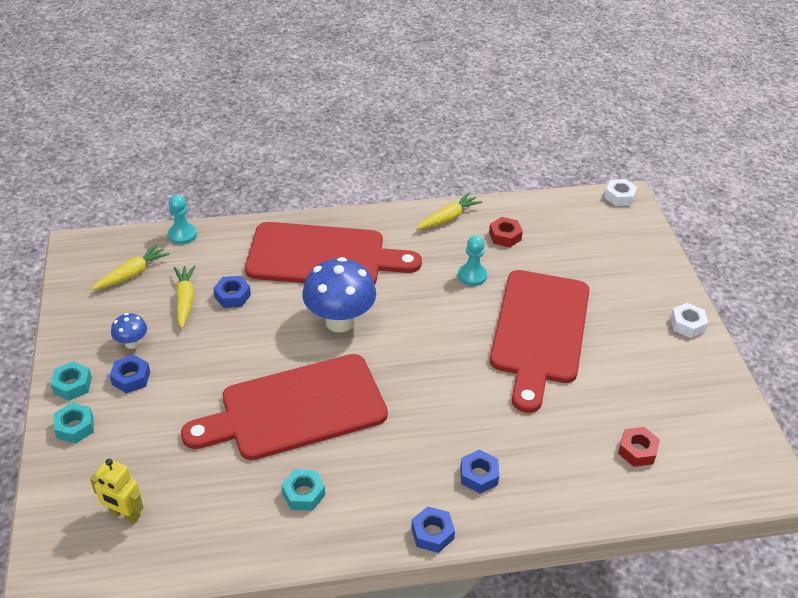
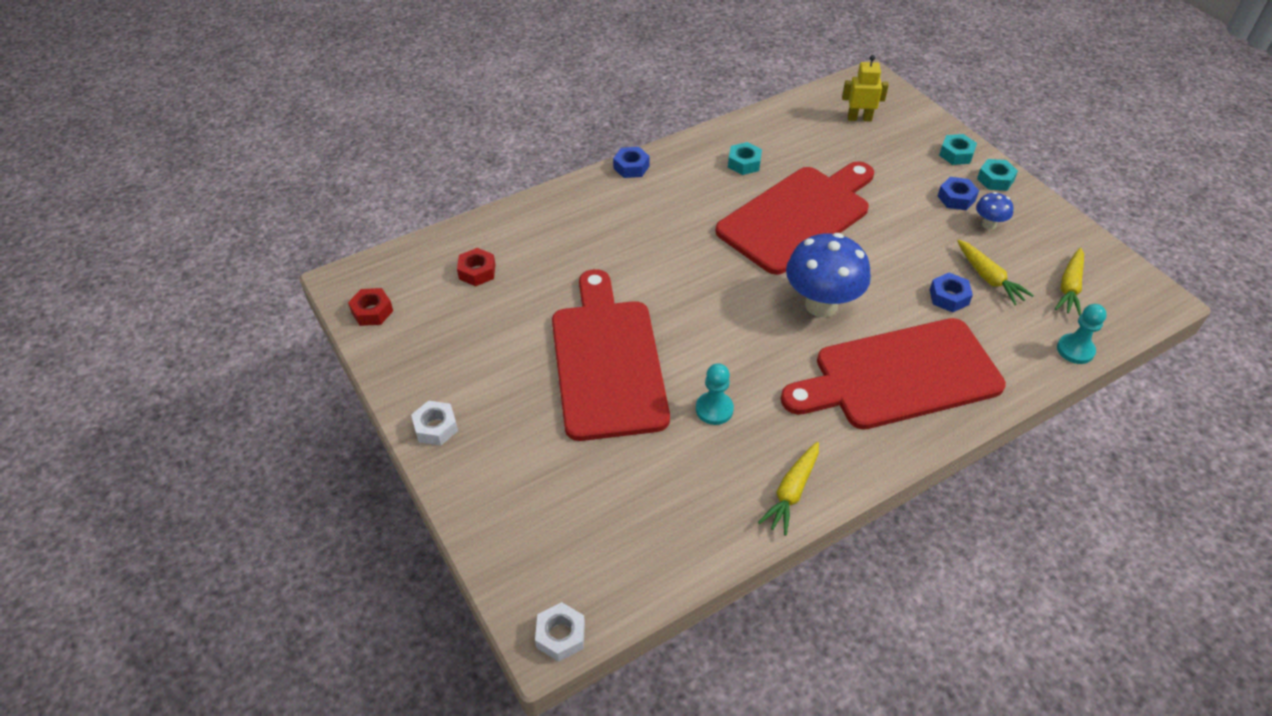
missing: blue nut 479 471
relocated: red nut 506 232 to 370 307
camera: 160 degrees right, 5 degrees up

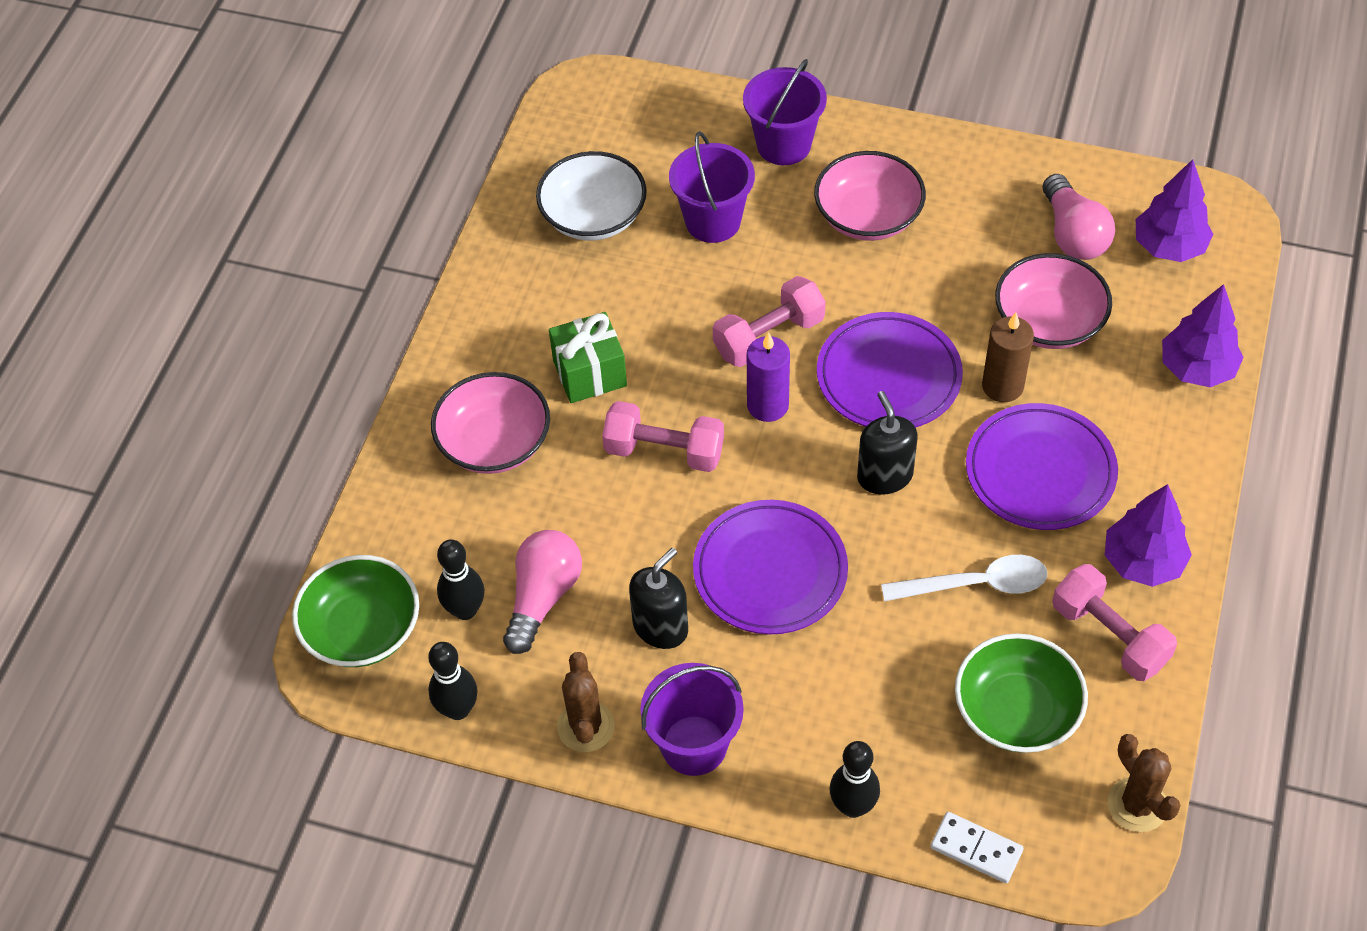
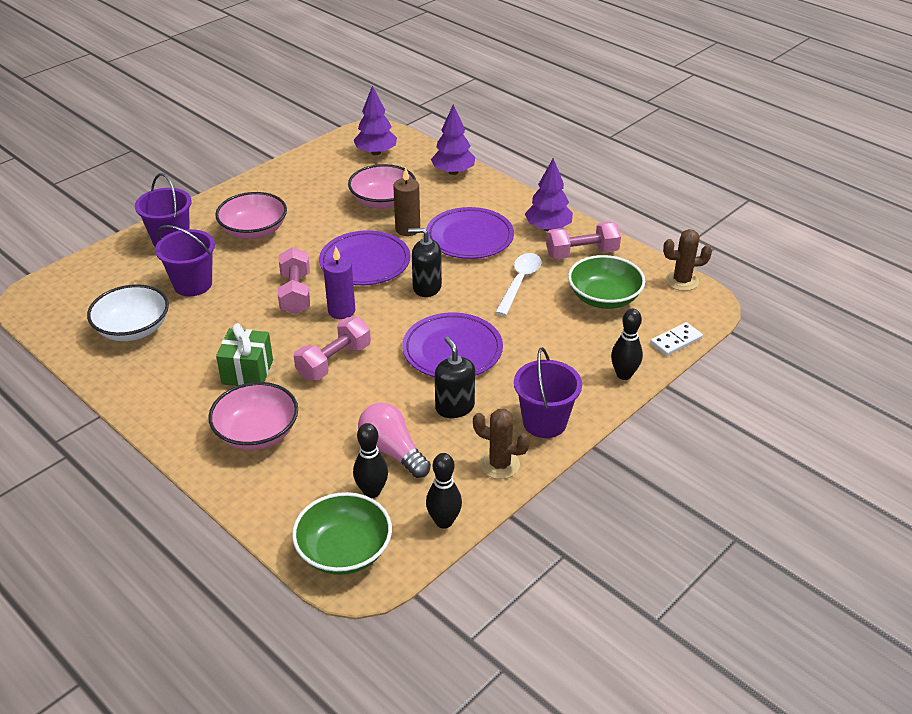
missing: pink light bulb 1079 217
camera: 65 degrees left, 15 degrees down

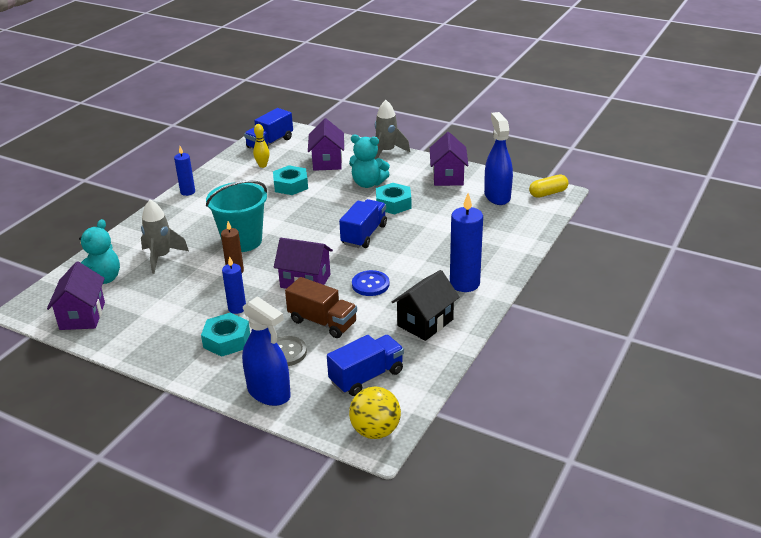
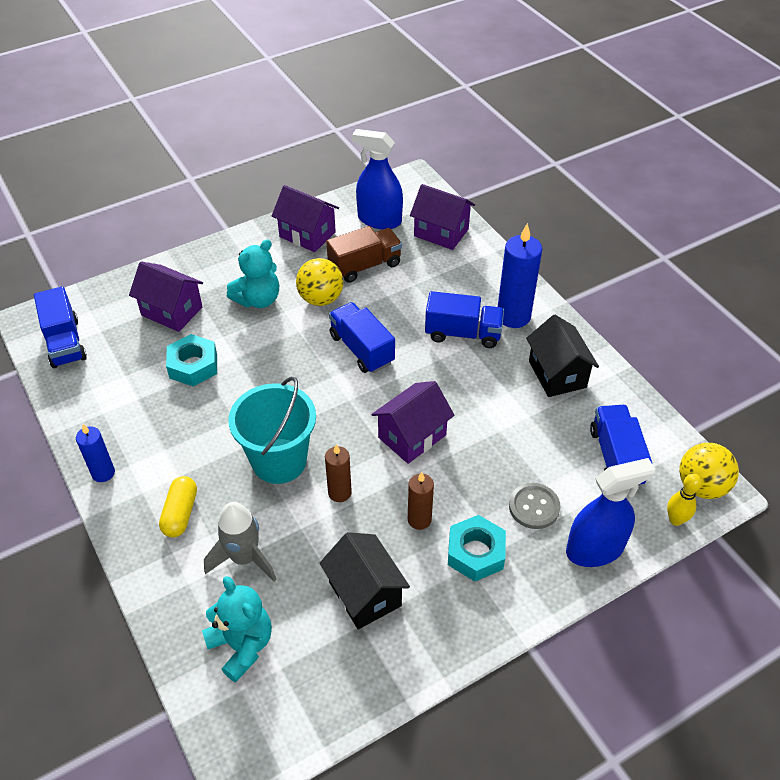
missing: blue button 370 283; grey rocket 392 130
appeared: black house 365 580; blue truck 464 319
relocated: purple house 76 295 to 442 217; yellow bowling pin 261 146 to 684 499; brown truck 321 307 to 364 254; yellow capsule 549 186 to 178 507
exchanged: turquoise nut 393 199 to yellow ball 319 282
colour: blue candle 234 285 to brown candle 421 501
camera: 60 degrees left, 15 degrees up

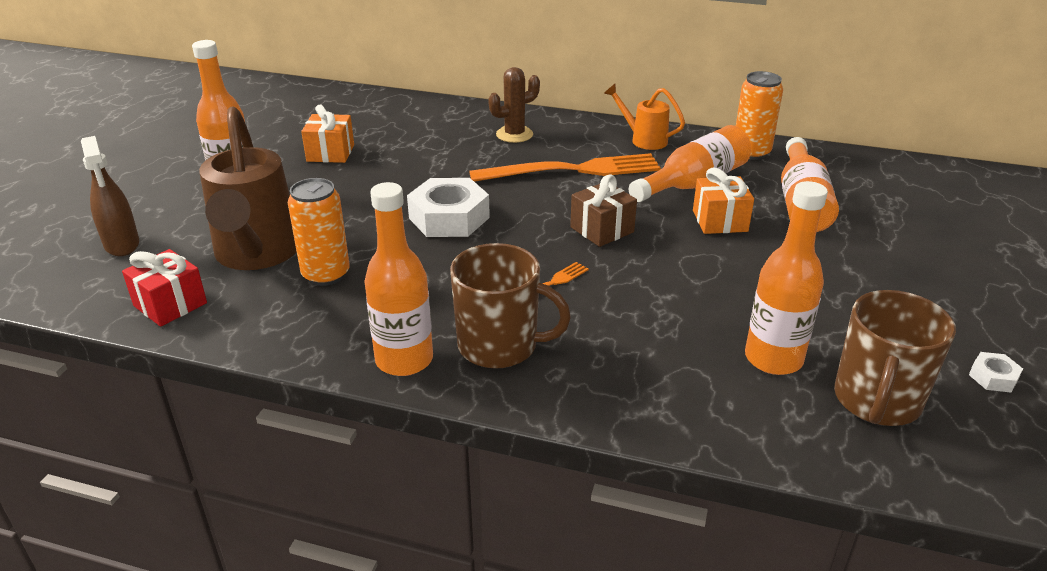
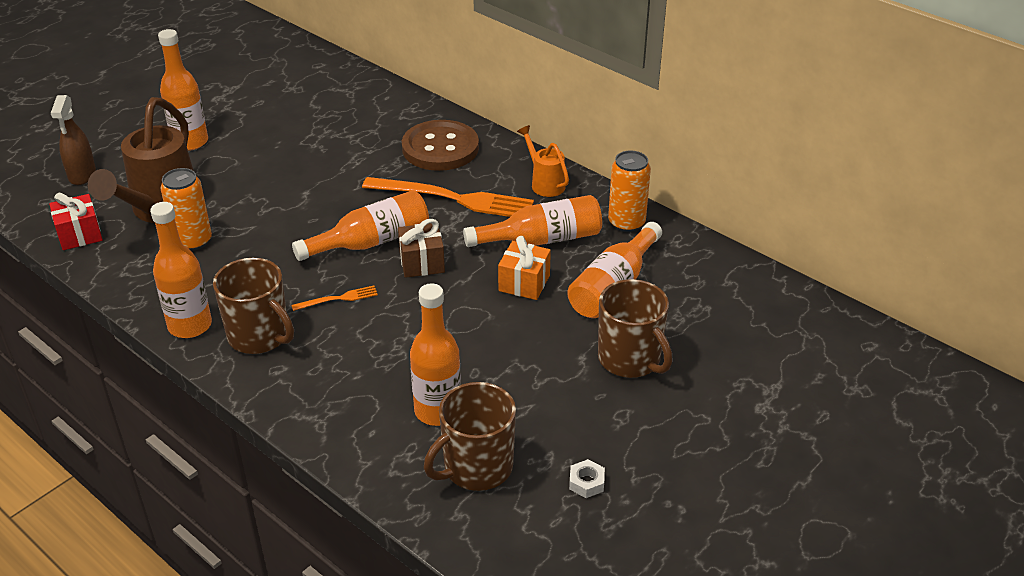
missing: orange gift 327 134; white nut 448 207
appeared: orange bottle 360 225; brown mug 635 328
exchanged: brown cactus 514 105 to brown button 440 145
camera: 25 degrees right, 5 degrees up

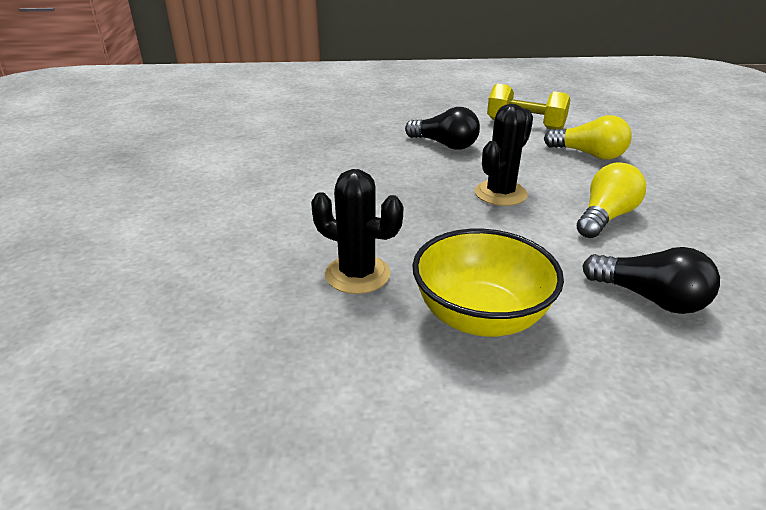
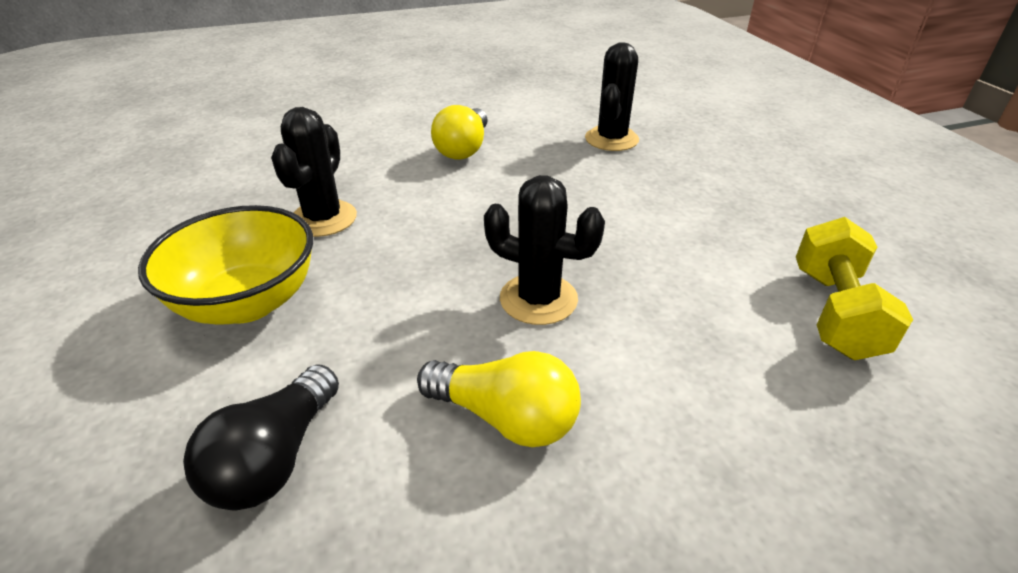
missing: black light bulb 442 128
appeared: black cactus 612 96
relocated: yellow light bulb 588 137 to 459 132
camera: 75 degrees right, 5 degrees up

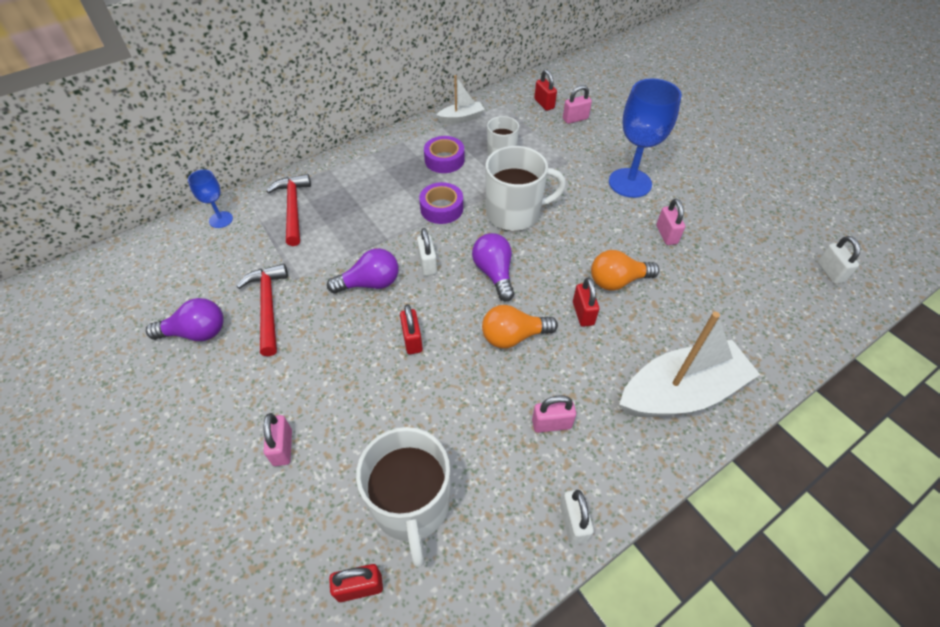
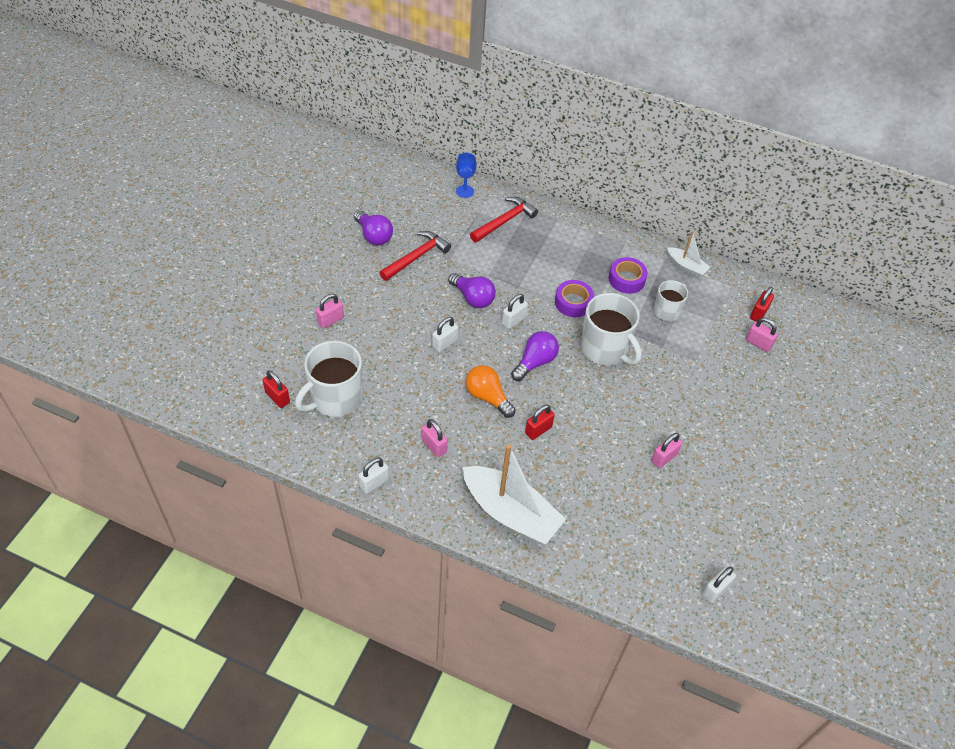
missing: orange light bulb 625 270; blue goblet 645 138
colour: red padlock 411 329 to white padlock 445 334
camera: 55 degrees right, 0 degrees up

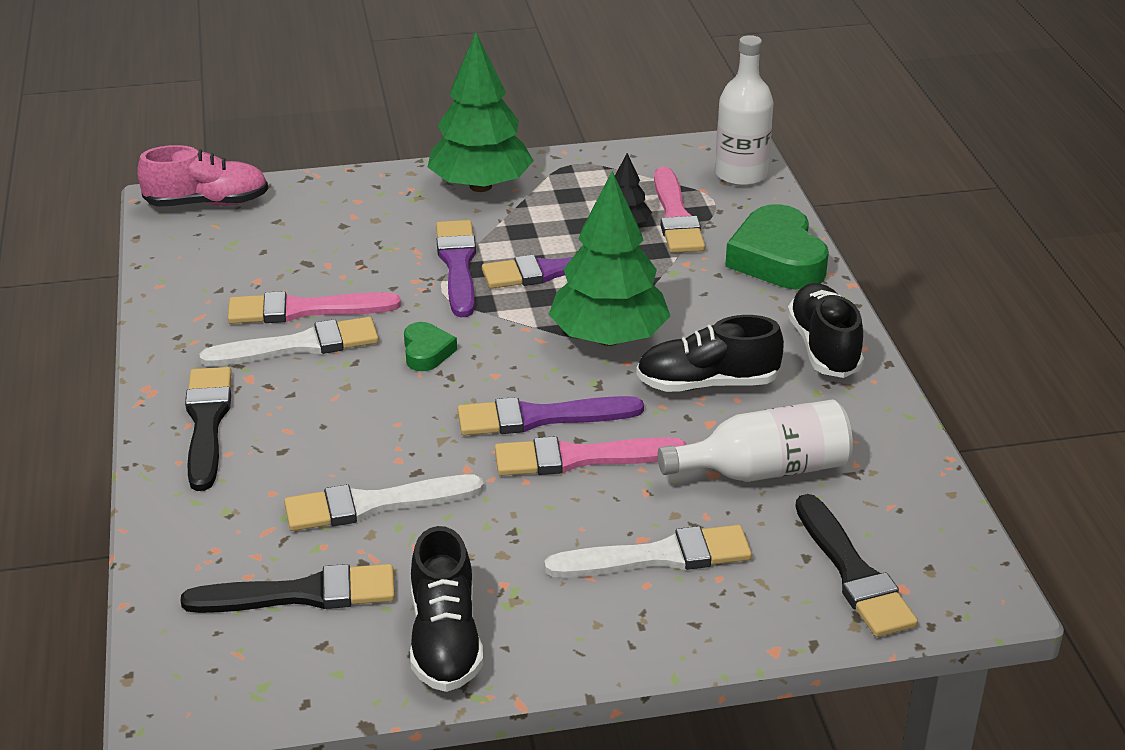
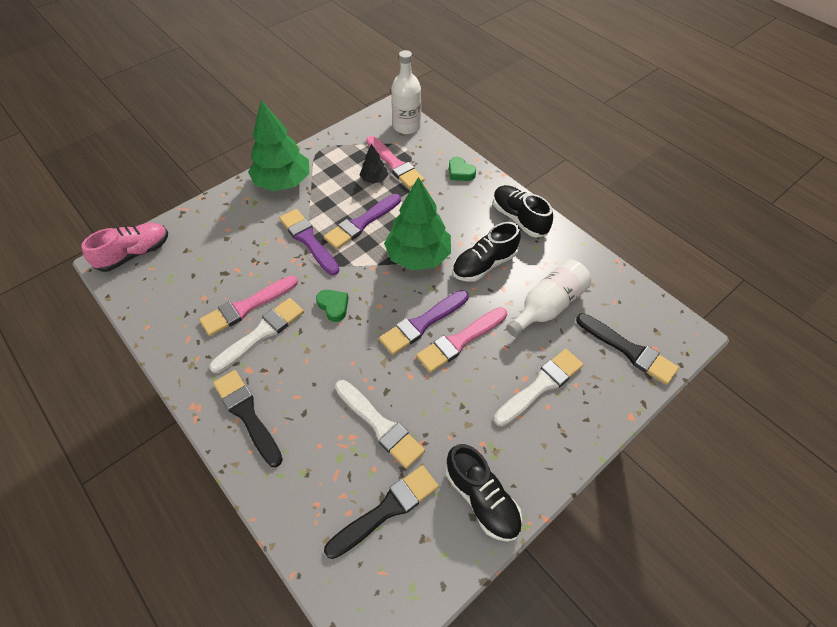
spun: white brush 384 503 = 380 424 90 degrees counterclockwise
size: green heart 777 246 = 462 169 x0.51
camera: 30 degrees left, 20 degrees up

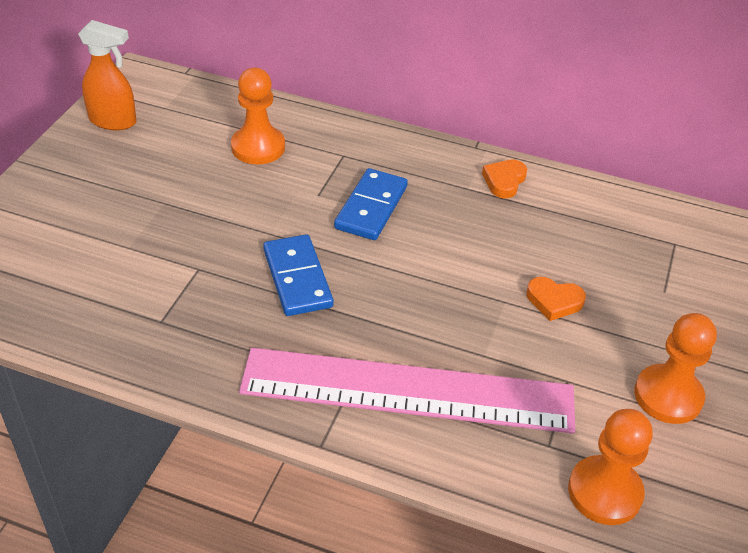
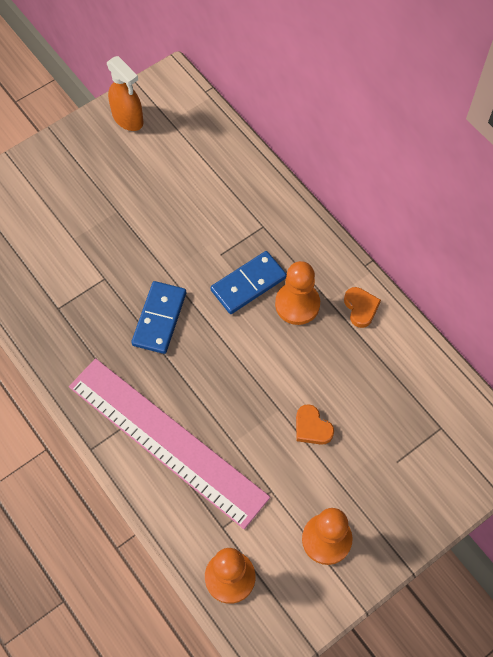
relocated: orange pawn 258 116 to 297 293
spun: orange heart 504 178 = 362 307 105 degrees clockwise
camera: 35 degrees right, 20 degrees up

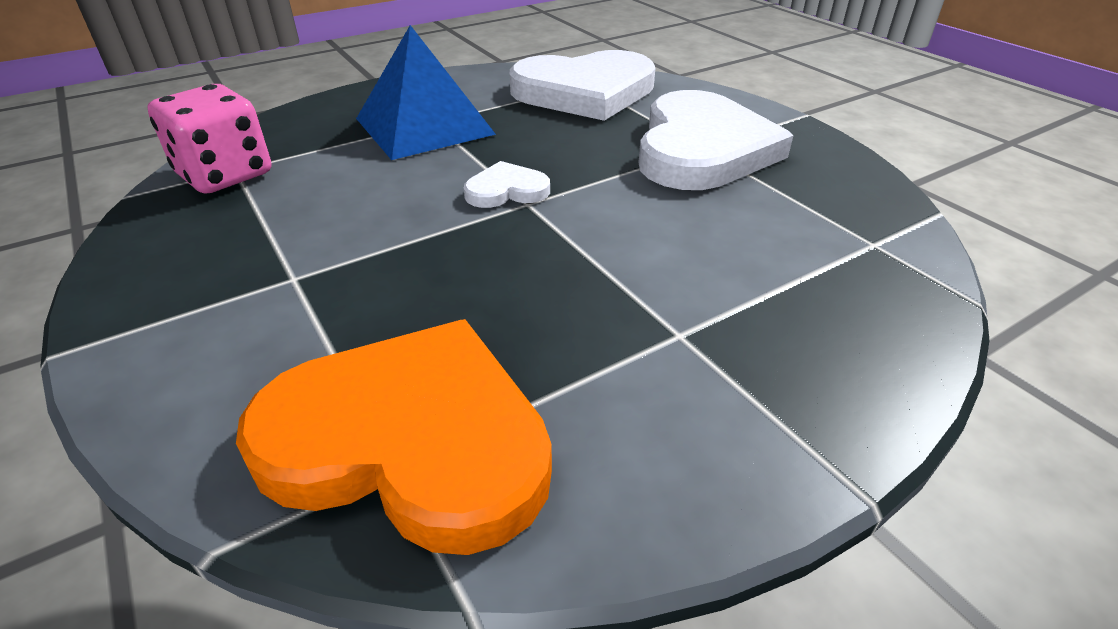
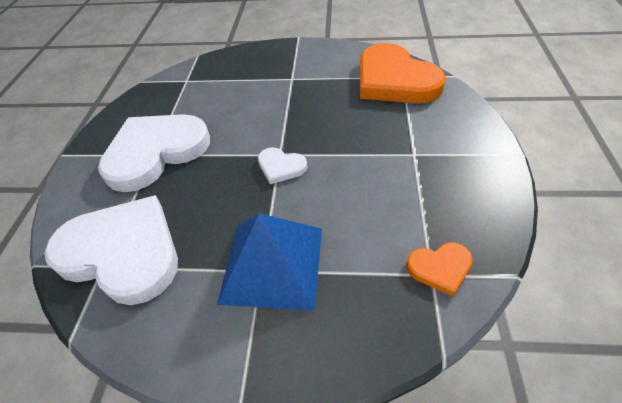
exchanged: pink dice 209 139 to orange heart 439 269
camera: 140 degrees left, 10 degrees up

